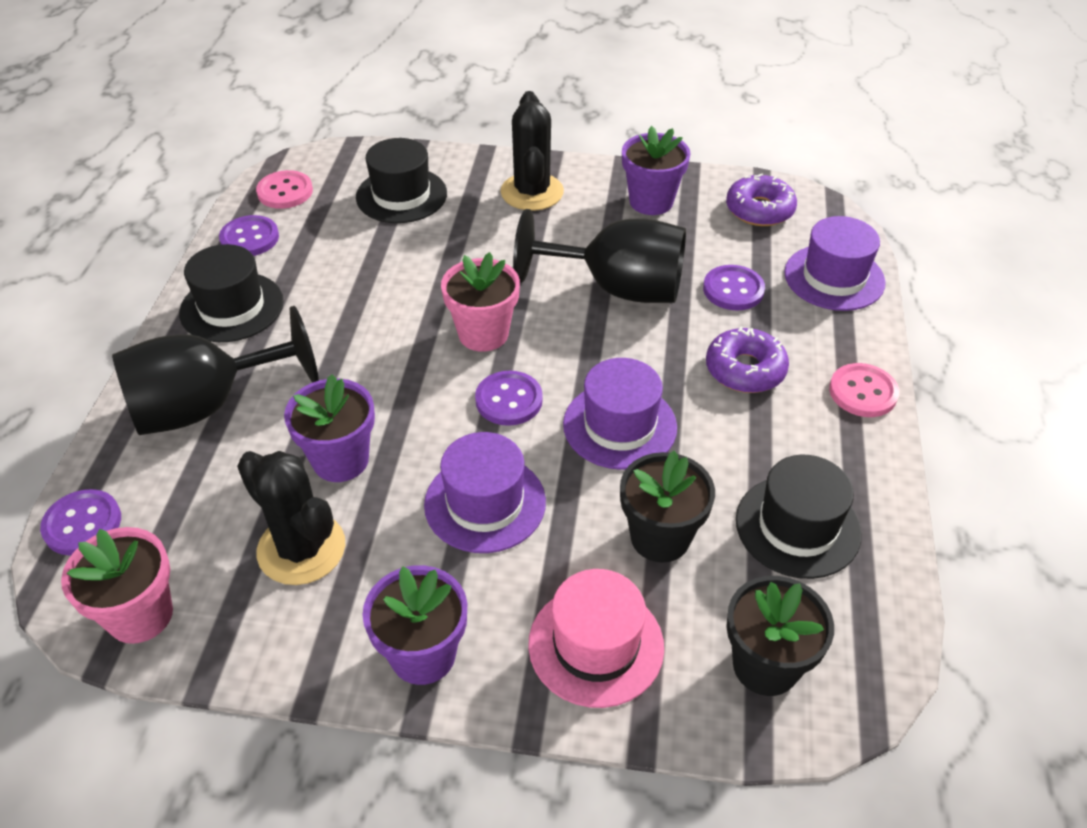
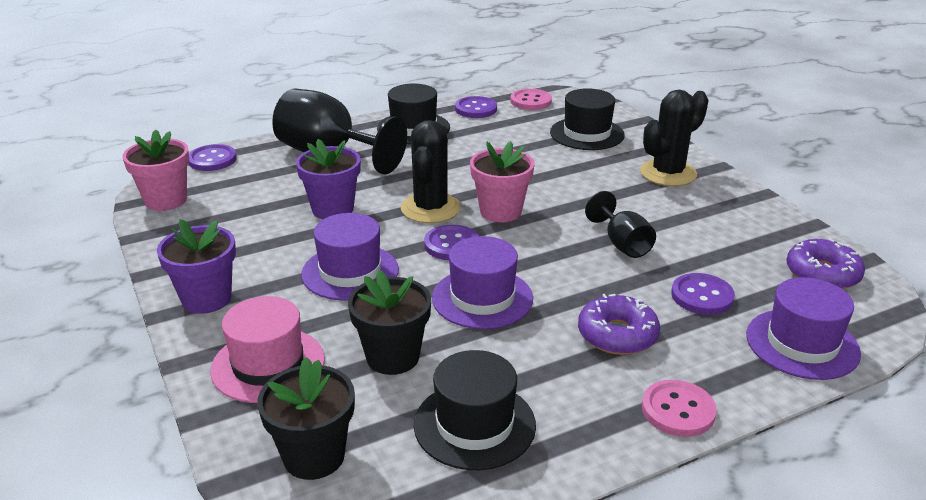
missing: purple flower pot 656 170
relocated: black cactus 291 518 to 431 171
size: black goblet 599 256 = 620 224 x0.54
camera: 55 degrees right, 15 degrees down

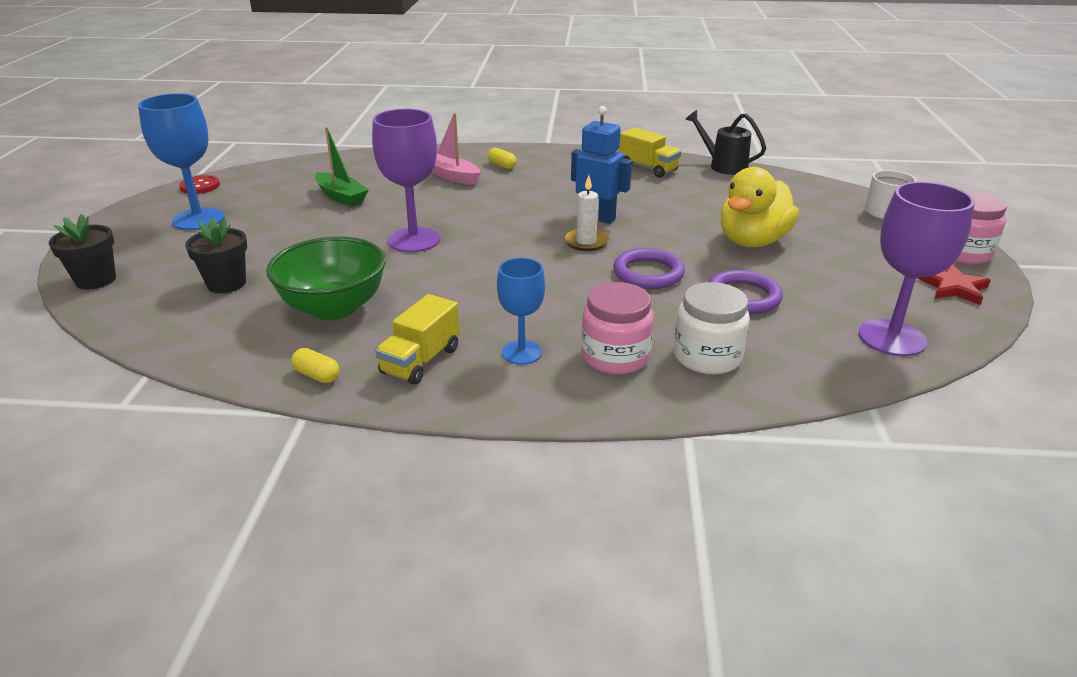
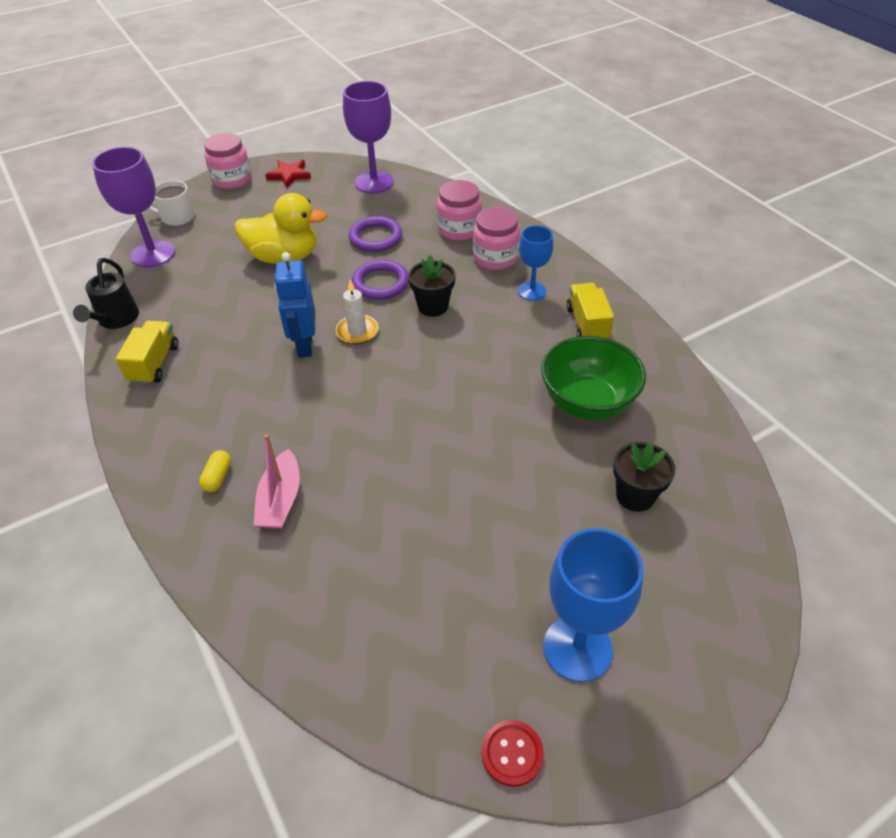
missing: yellow capsule 315 365; green boat 342 167
relocated: black flower pot 82 252 to 431 286; purple goblet 406 180 to 133 207
colour: white jar 712 328 to pink jar 459 210
spun: yellow truck 417 339 = 590 311 90 degrees counterclockwise
camera: 125 degrees left, 15 degrees up

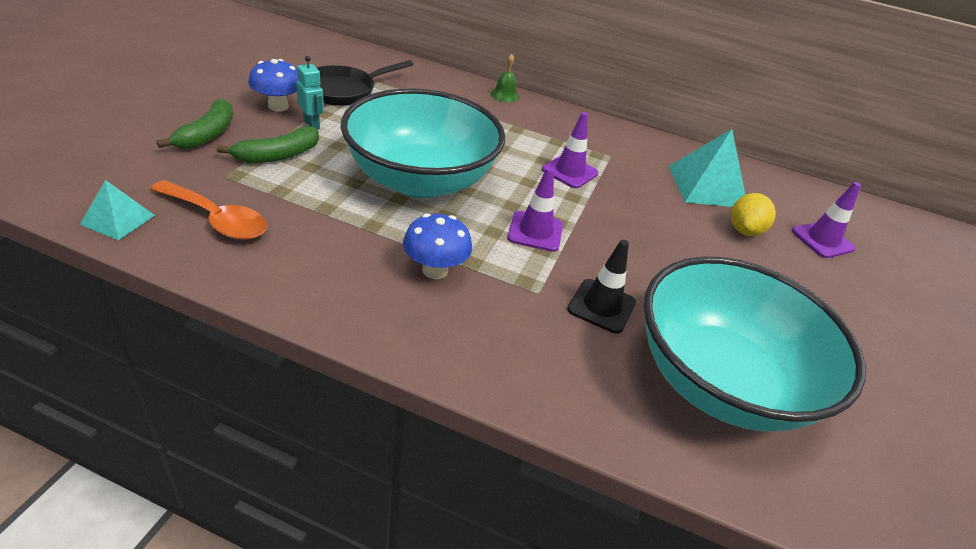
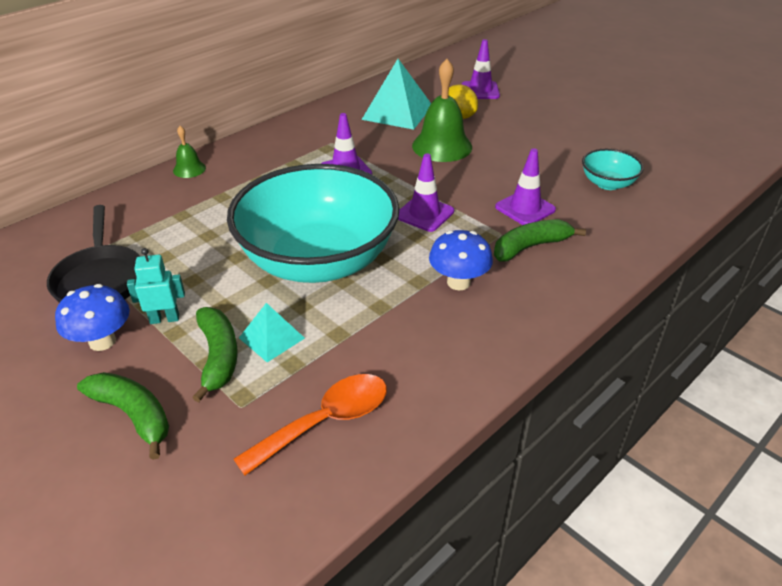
appeared: green bell 442 110; green banana 540 240
relocated: turquoise pyramid 117 210 to 272 332
colour: black traffic cone 601 287 to purple traffic cone 525 186
size: turquoise bowl 755 344 = 613 169 x0.42
camera: 60 degrees left, 0 degrees up

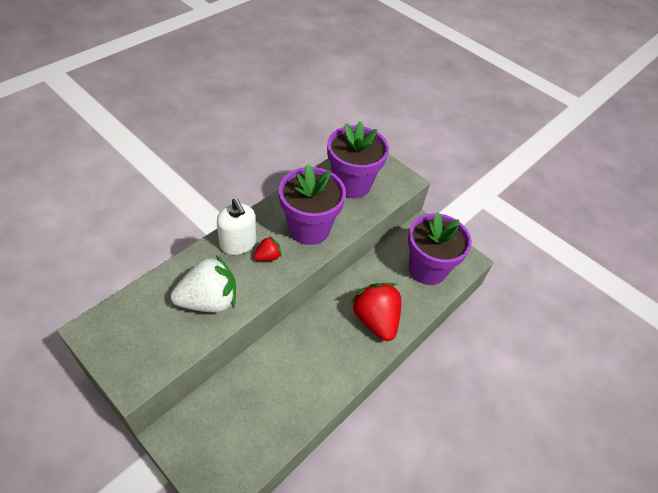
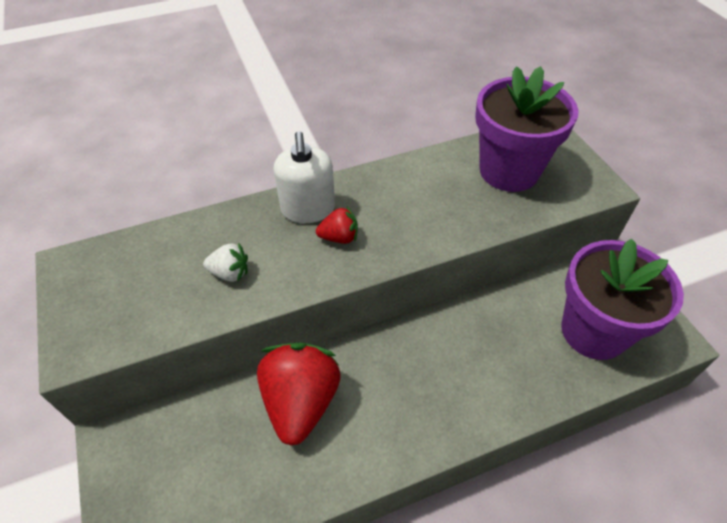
missing: purple flower pot 312 204
relocated: red strawberry 376 312 to 299 394
size: white strawberry 203 283 = 225 263 x0.47
camera: 30 degrees right, 0 degrees up

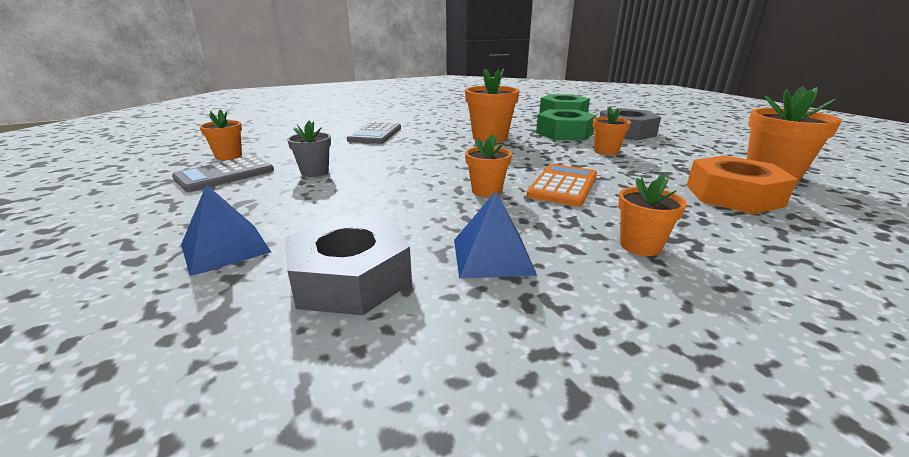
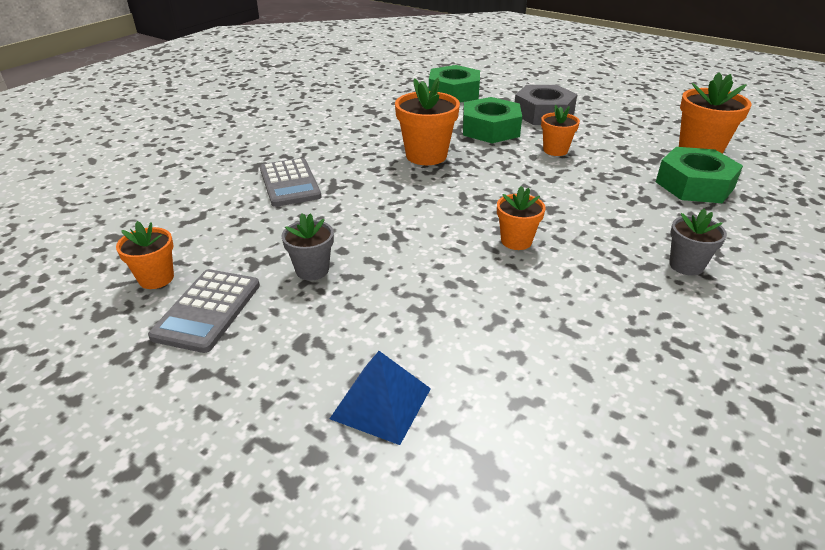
missing: grey nut 348 265; blue pyramid 495 235; orange calculator 562 185
colour: orange flower pot 652 215 to grey flower pot 698 242; orange nut 742 184 to green nut 699 175
camera: 30 degrees left, 10 degrees up

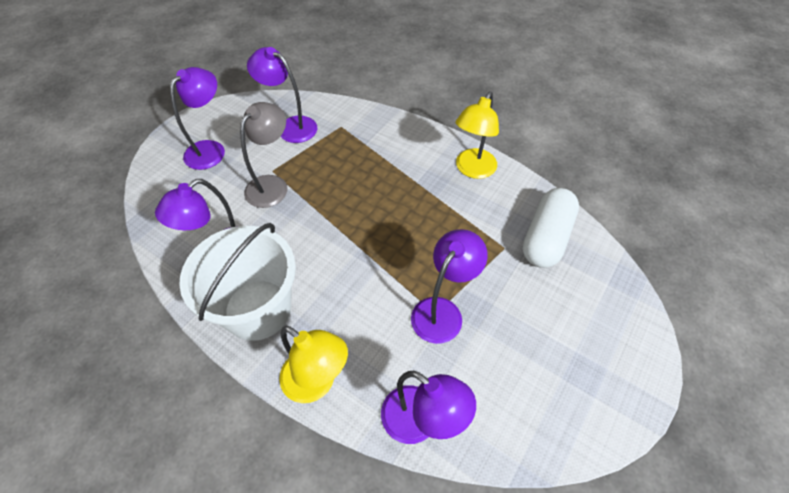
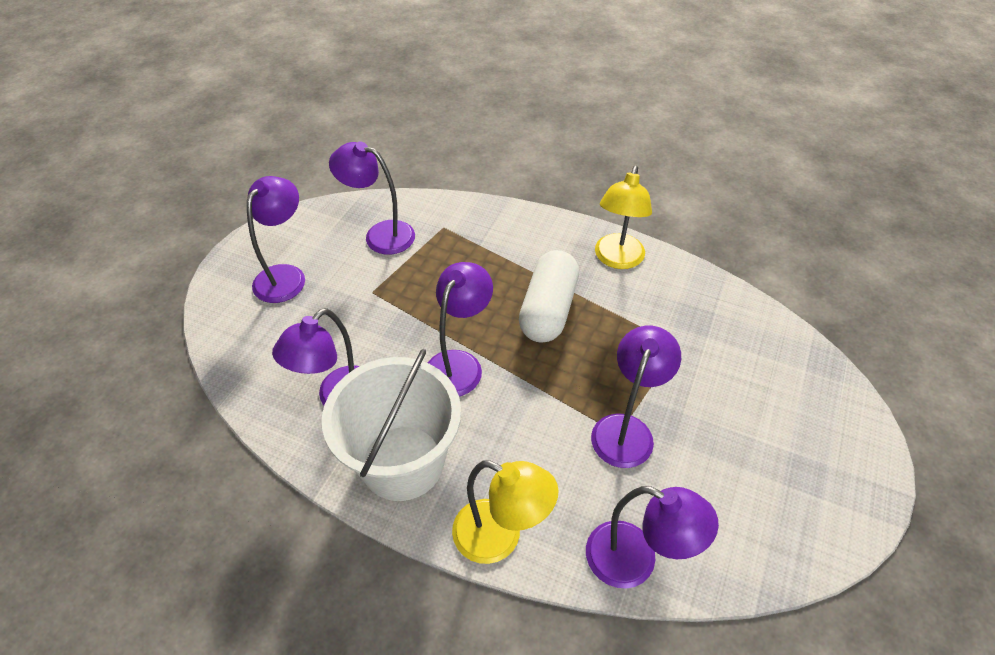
missing: grey lamp 263 155
appeared: purple lamp 460 329
relocated: white capsule 551 228 to 549 296
camera: 10 degrees left, 5 degrees down

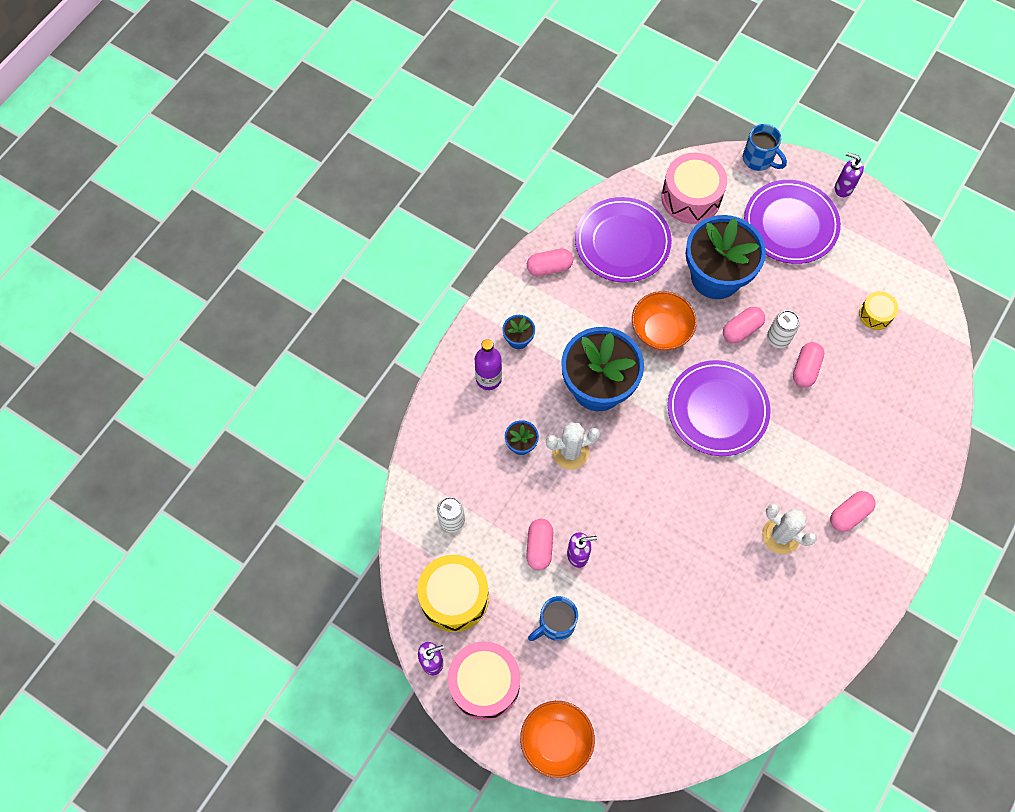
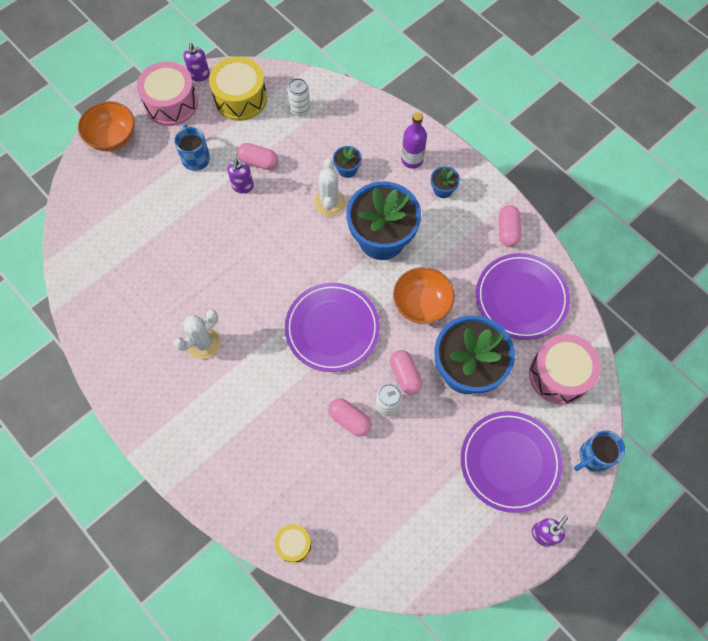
missing: pink capsule 853 511
relocated: yellow drum 879 310 to 293 543
camera: 105 degrees right, 0 degrees up

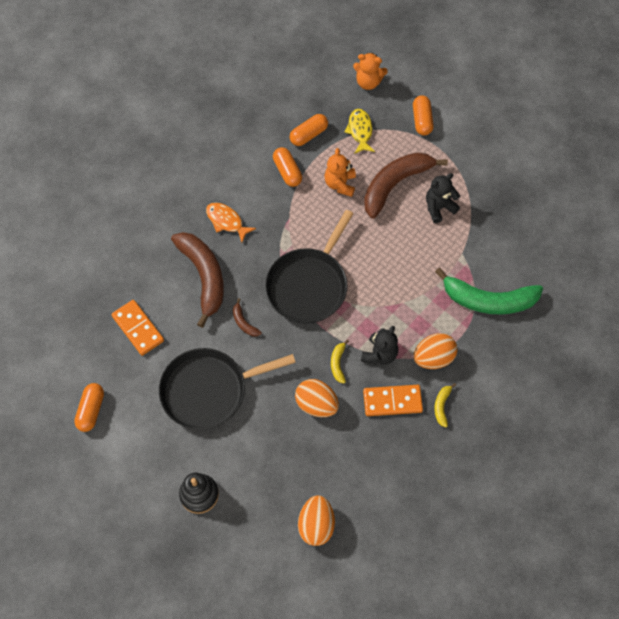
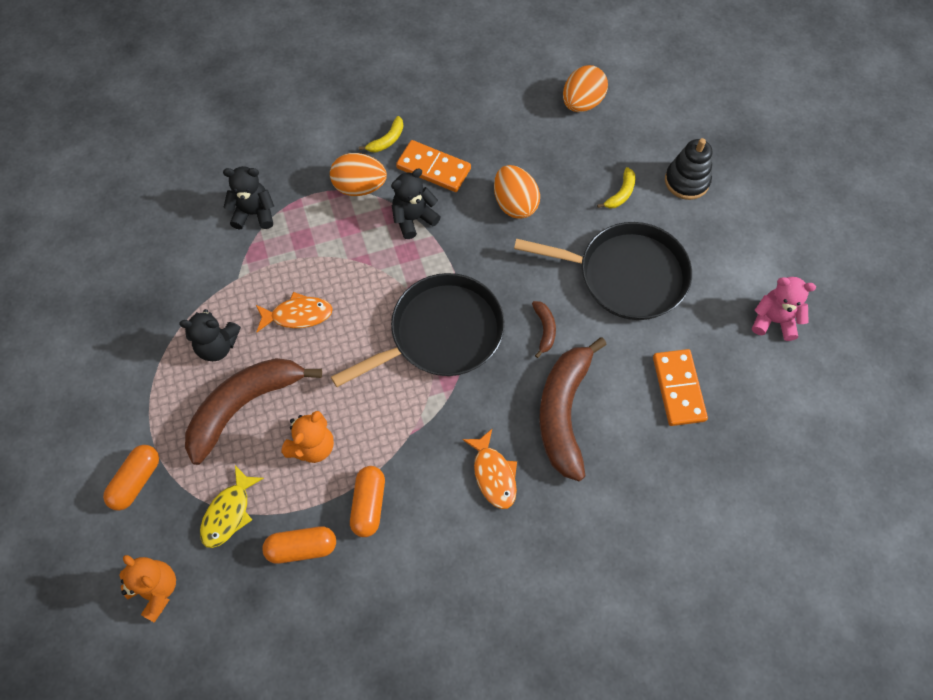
appeared: orange fish 294 312
relocated: yellow banana 340 361 to 616 187
exchanged: orange capsule 89 407 to pink teddy bear 784 309; green banana 489 291 to black teddy bear 248 198
spun: brown banana 406 185 = 253 411 150 degrees clockwise
camera: 150 degrees left, 0 degrees up

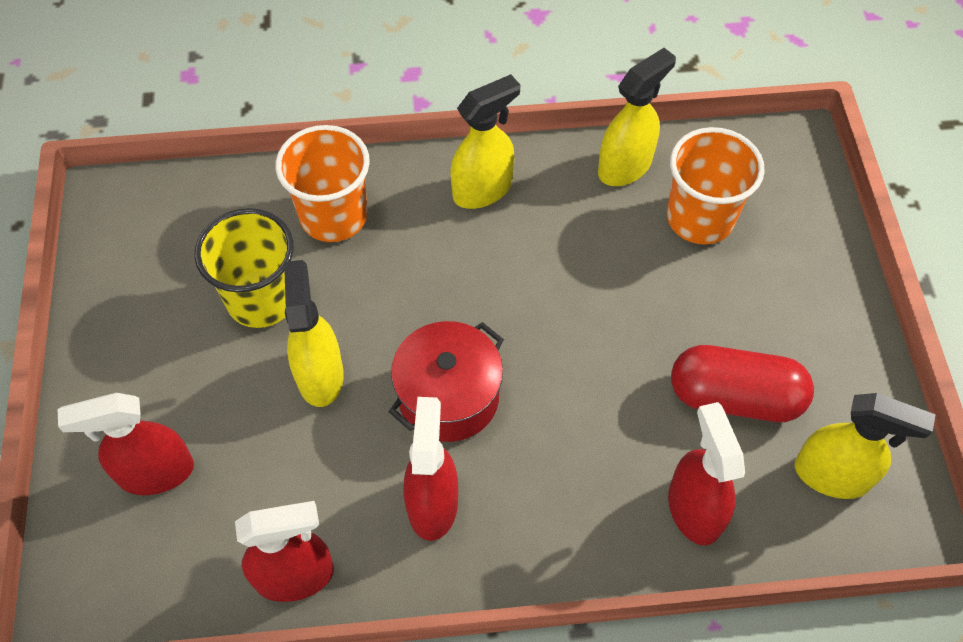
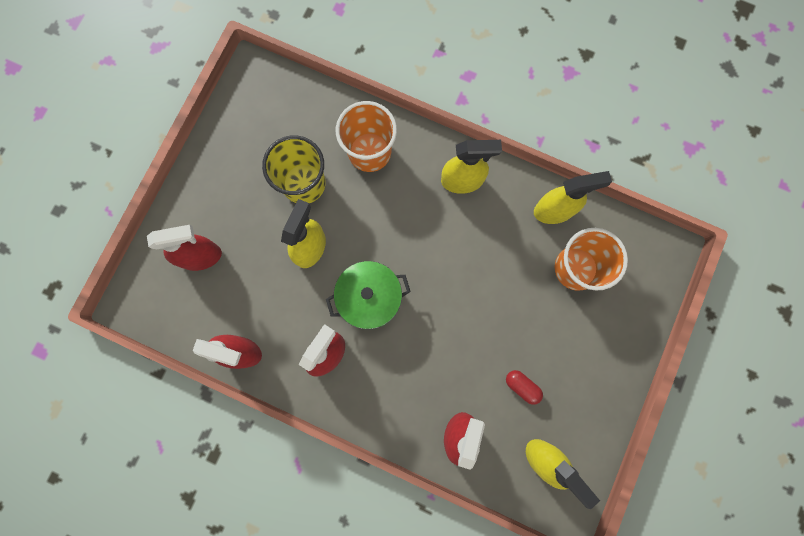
colour: red pot 446 381 to green pot 368 295
spun: red spray bottle 126 444 = 184 248 150 degrees clockwise
size: red capsule 742 383 = 524 387 x0.48
camera: 30 degrees right, 20 degrees up

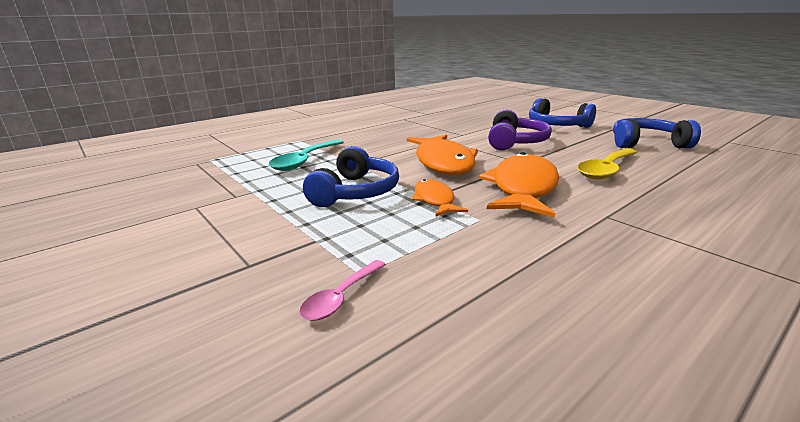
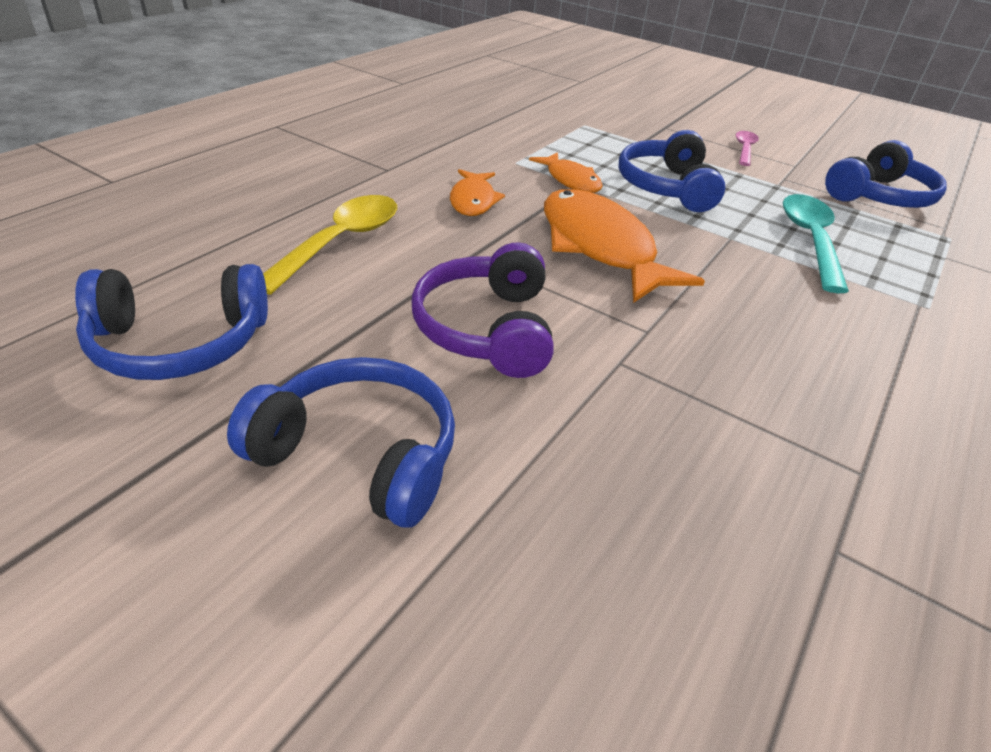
appeared: blue headphones 886 174
relocated: pink spoon 342 290 to 747 148
size: orange fish 519 185 = 477 192 x0.54
camera: 160 degrees right, 15 degrees up

